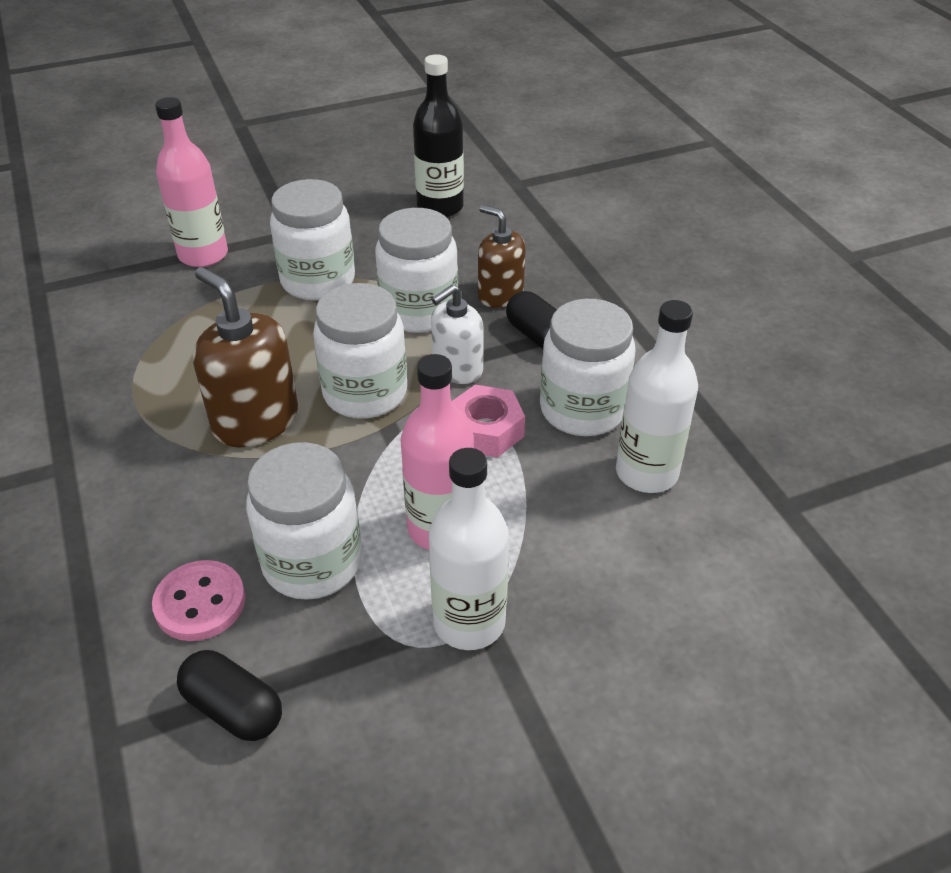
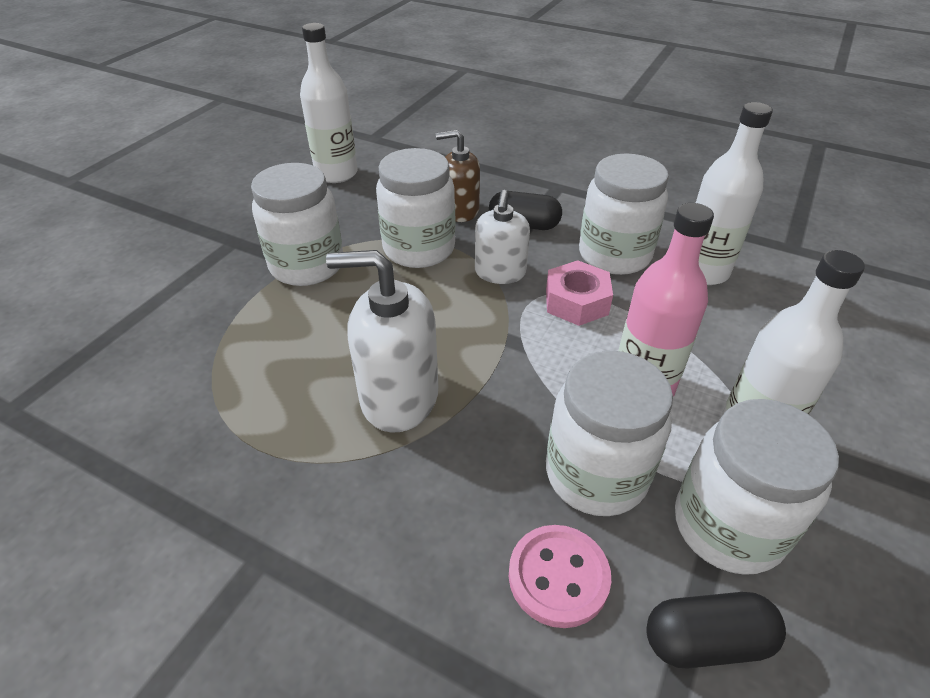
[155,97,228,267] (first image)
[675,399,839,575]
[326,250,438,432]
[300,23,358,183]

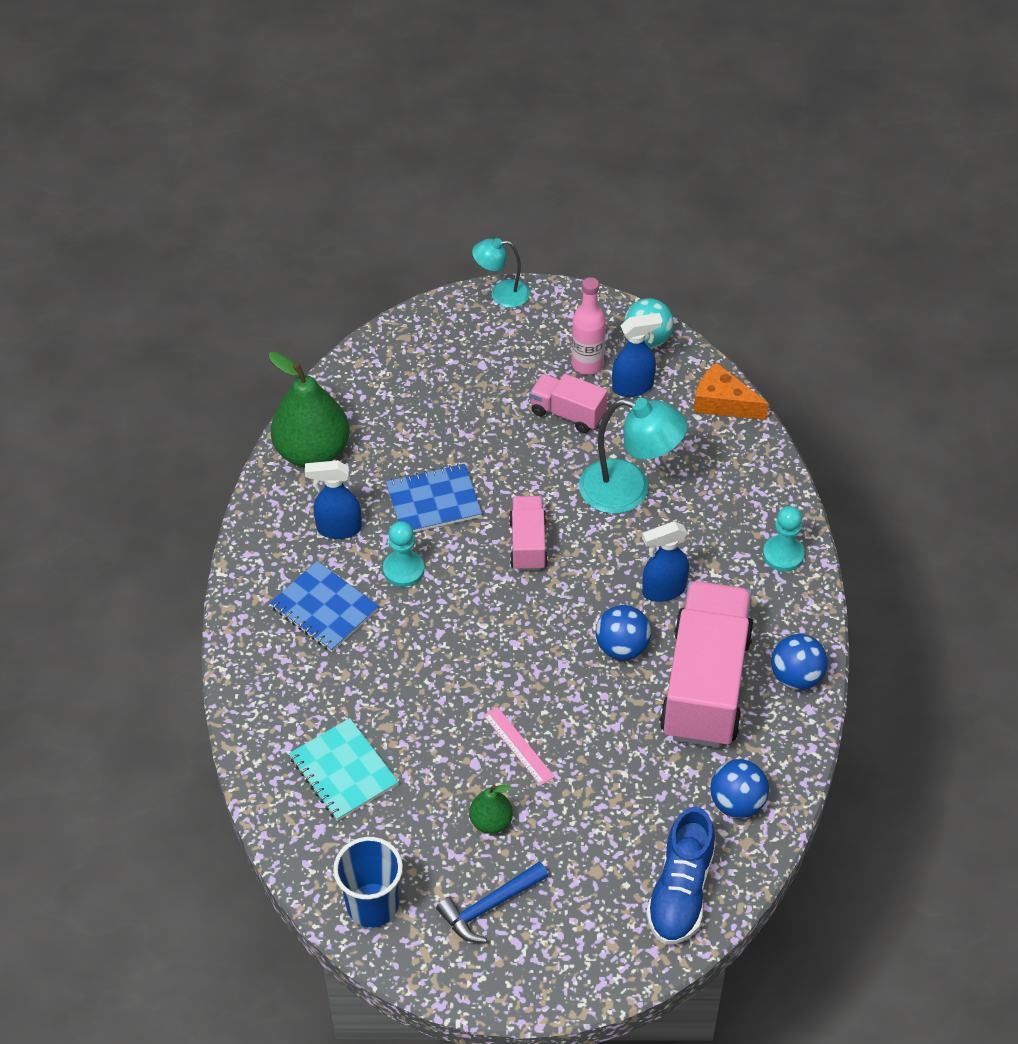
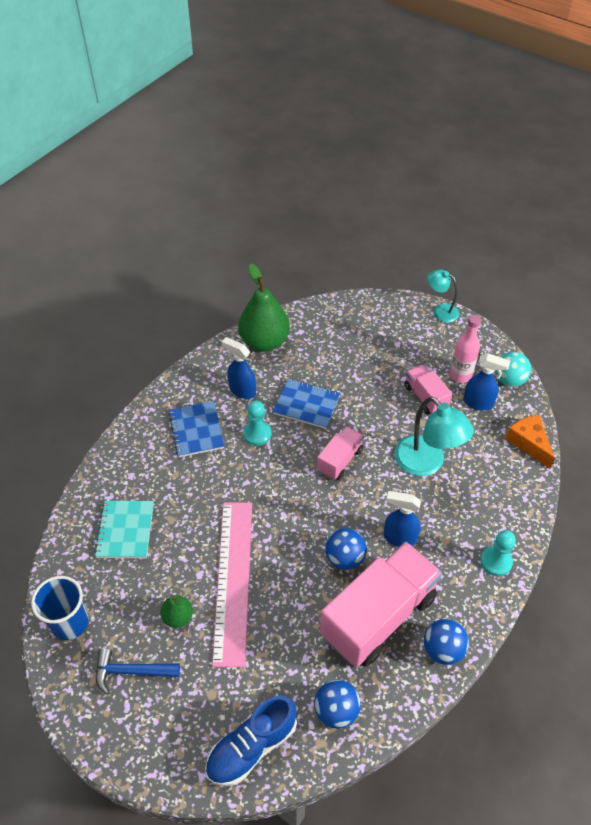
[212,502,252,667]

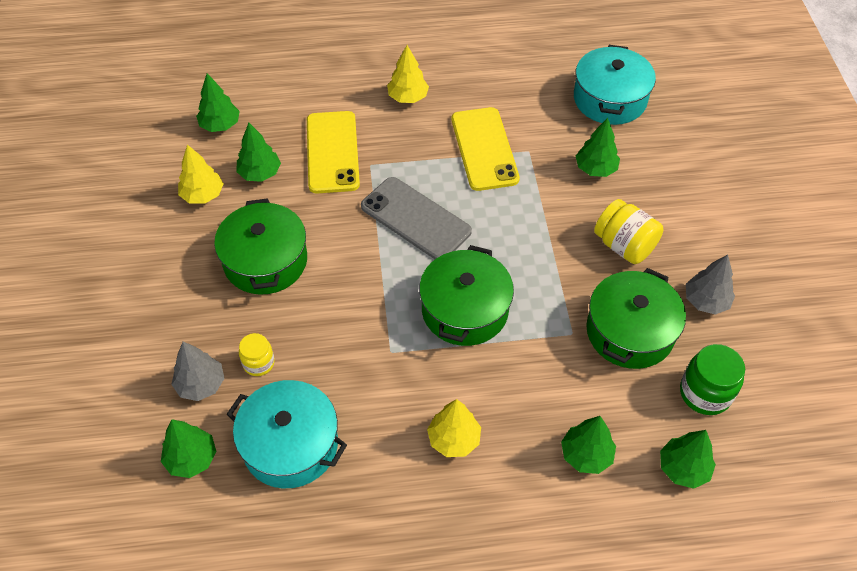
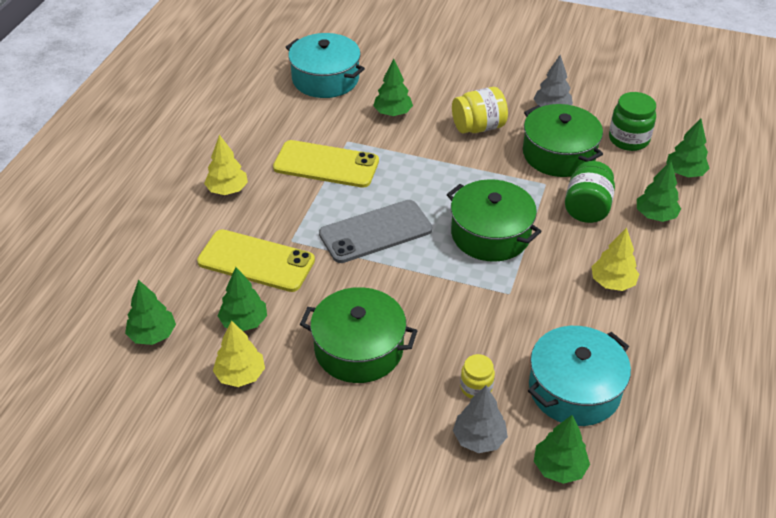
[565,161,615,223]

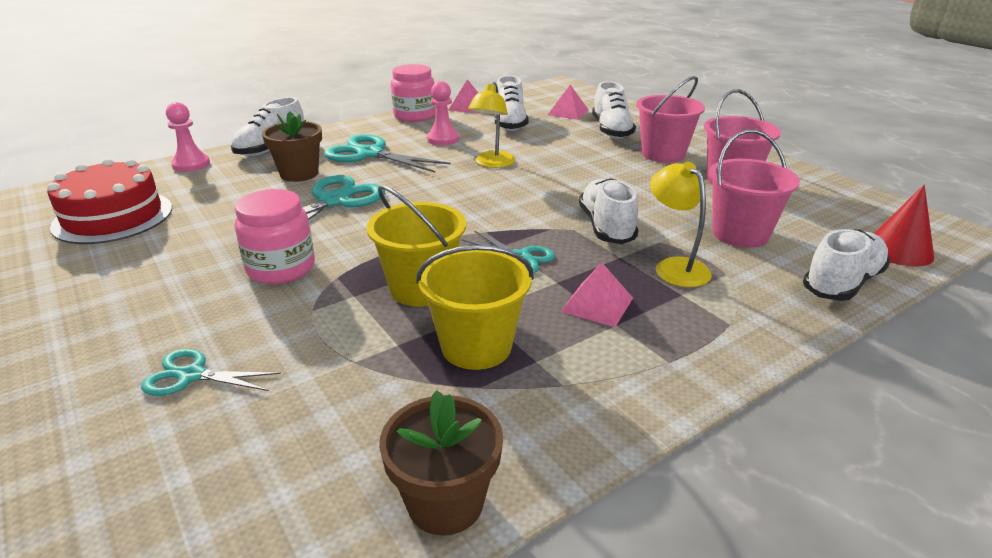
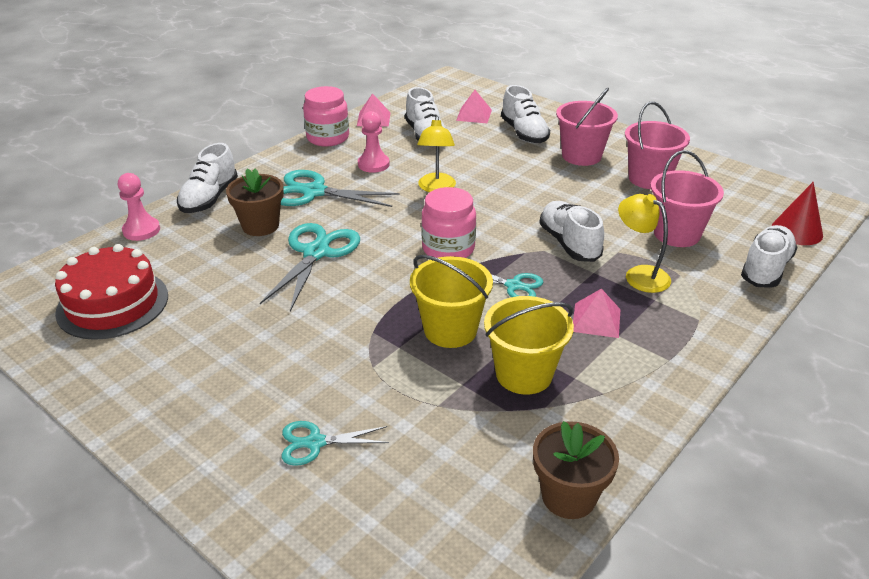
[421,187,476,258]

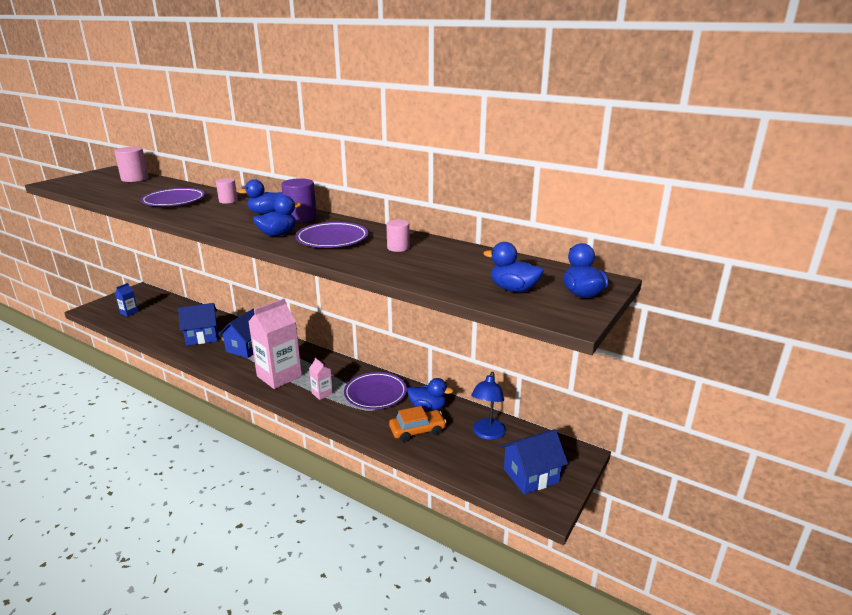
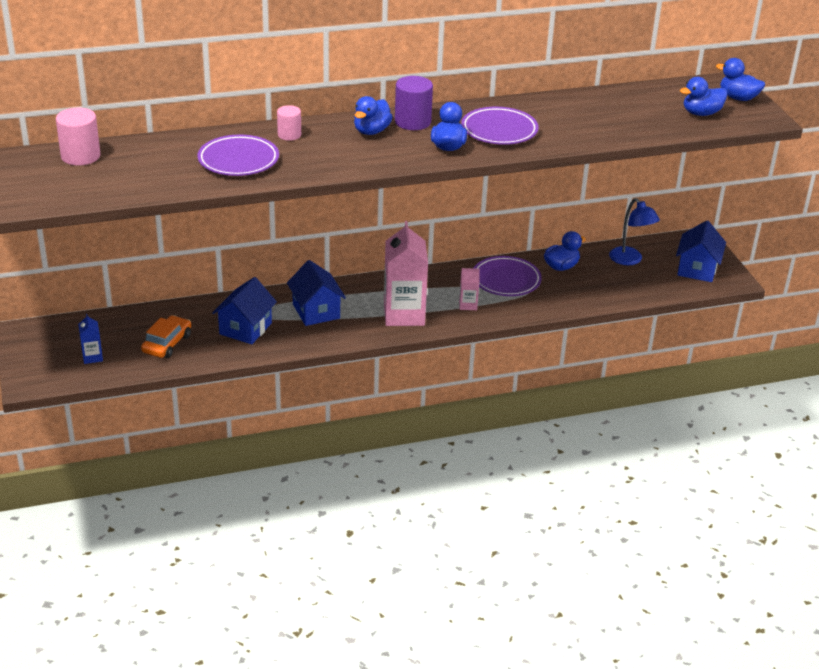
[386,220,410,252] (first image)
[141,315,191,358]

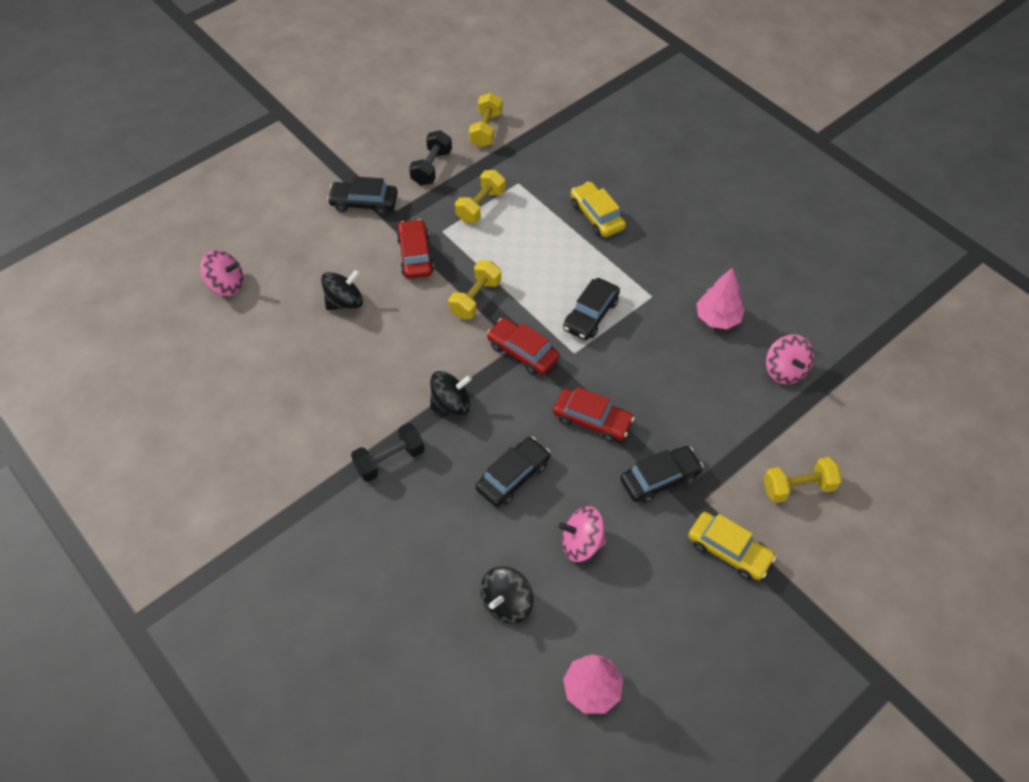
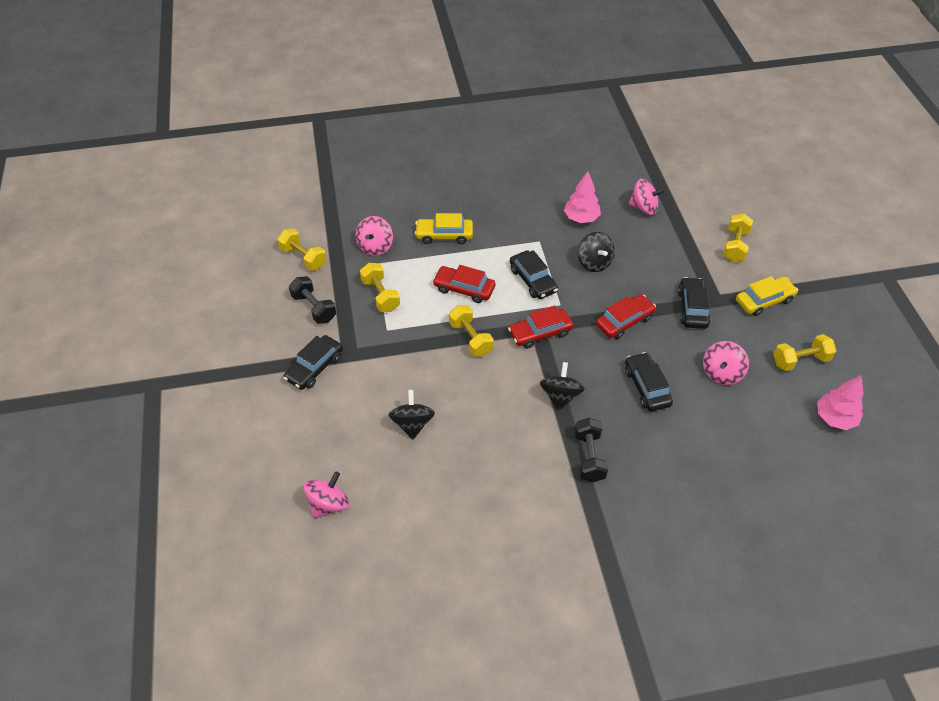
[356,216,393,256]
[773,334,836,371]
[433,265,495,303]
[578,232,615,272]

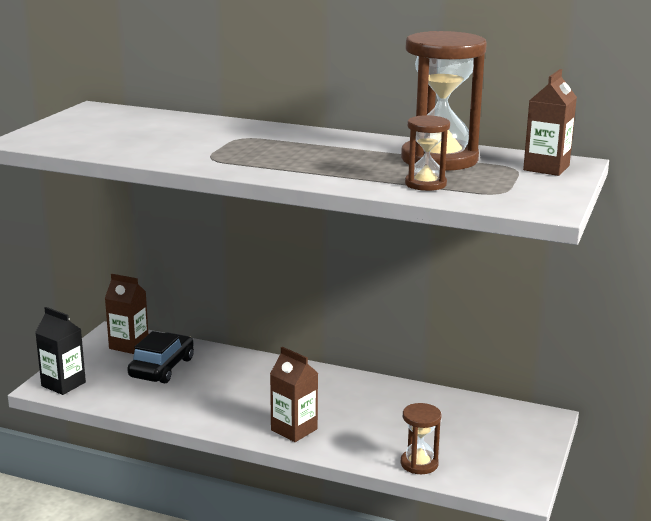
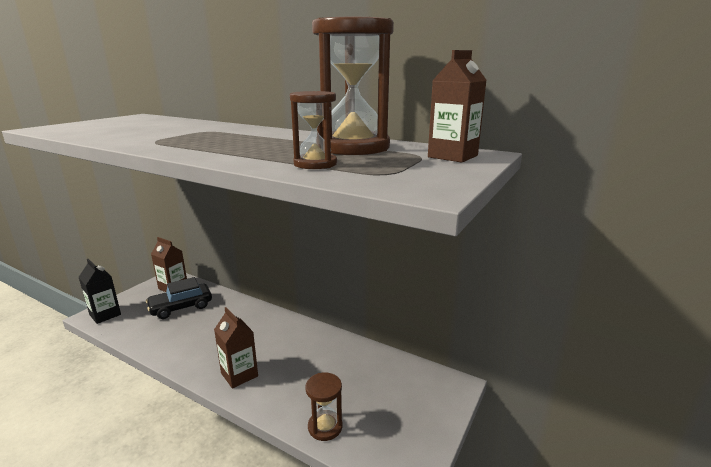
[146,277,212,319]

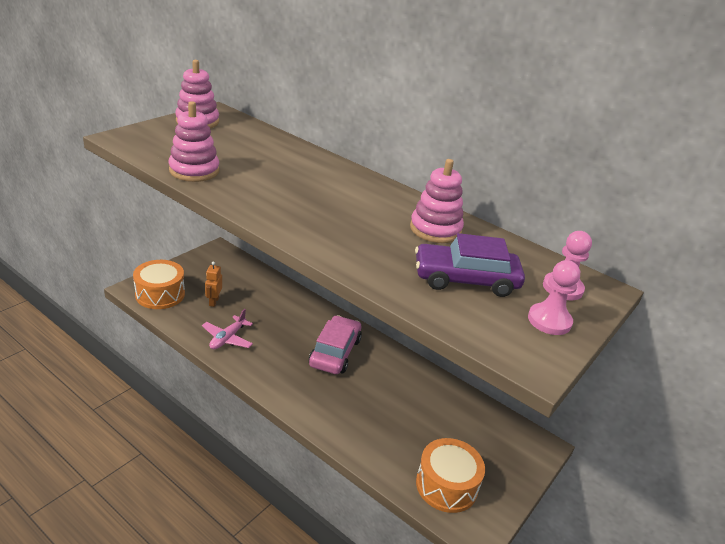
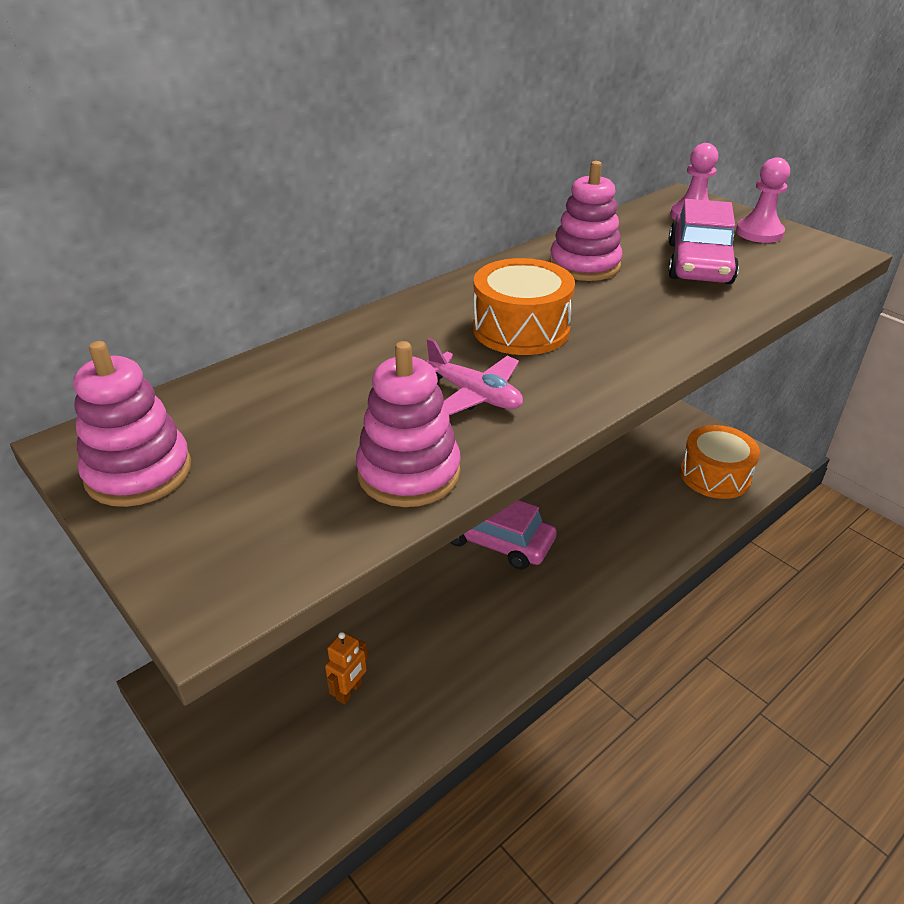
[473,258,575,355]
[426,338,523,415]
[668,199,739,284]
[325,632,368,704]

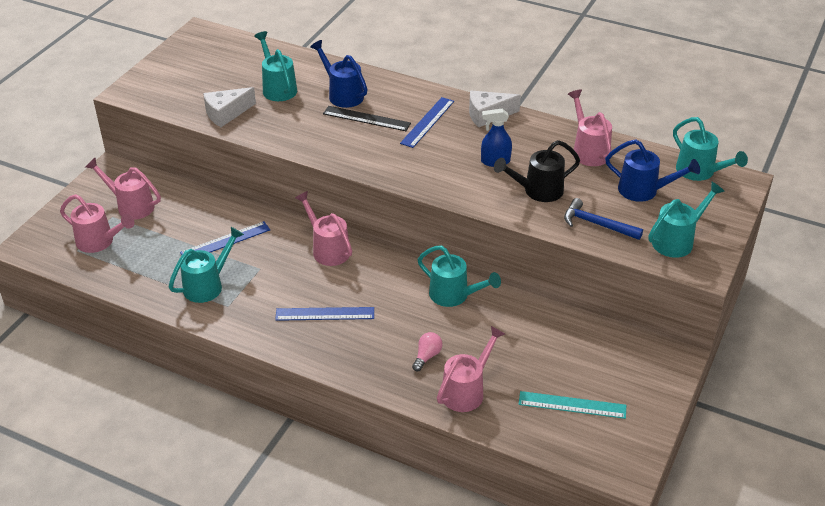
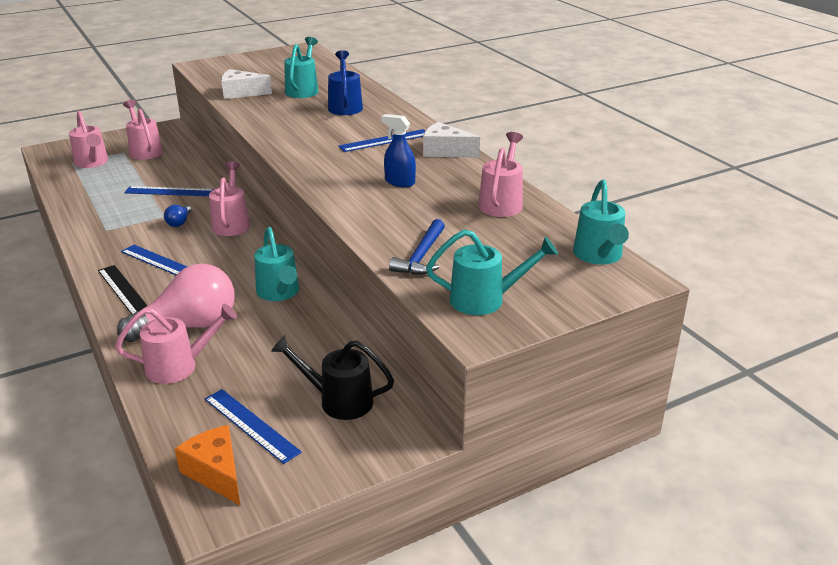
[169,227,244,303] (first image)
[605,139,700,202] (first image)
[164,205,192,227]
[175,425,240,505]
[98,265,147,315]
[271,335,394,420]
[205,389,302,464]
[389,219,445,275]
[117,264,235,342]

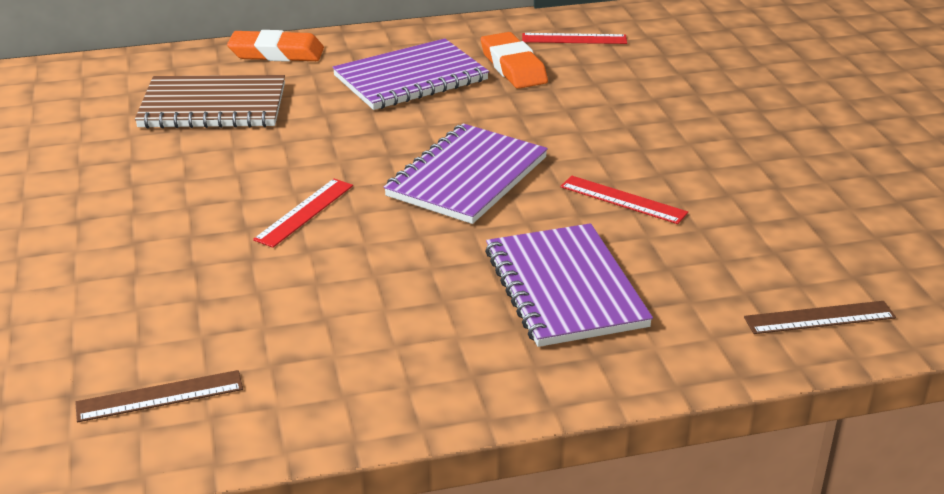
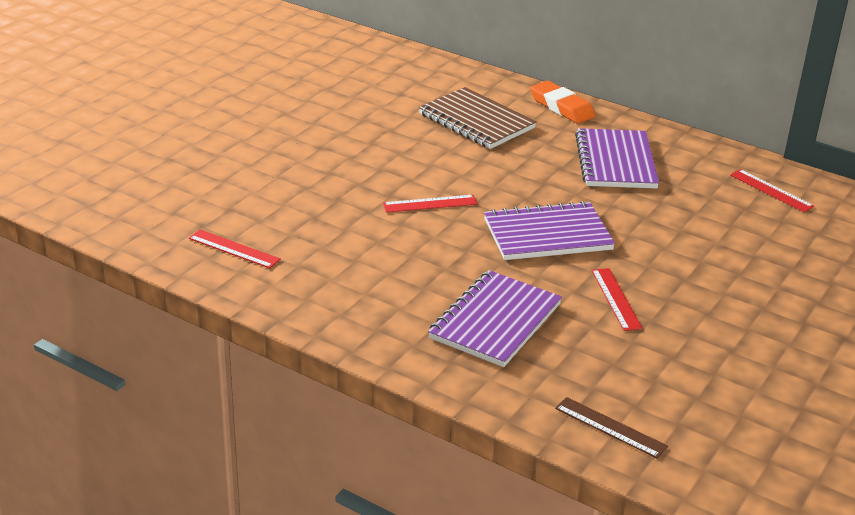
[481,32,548,89] (first image)
[189,230,281,268]
[575,128,659,189]

